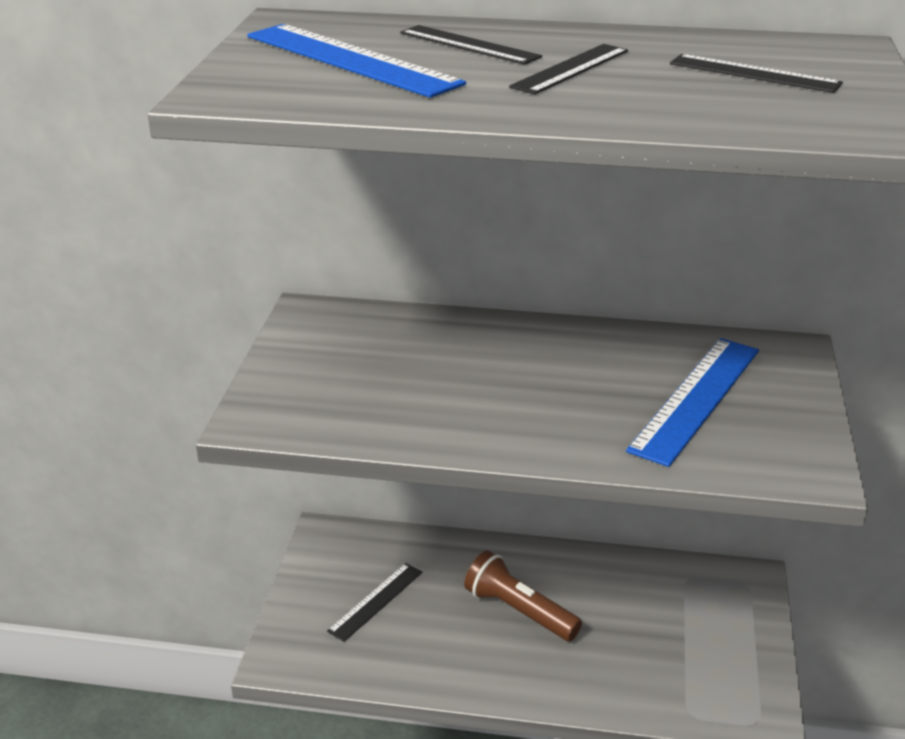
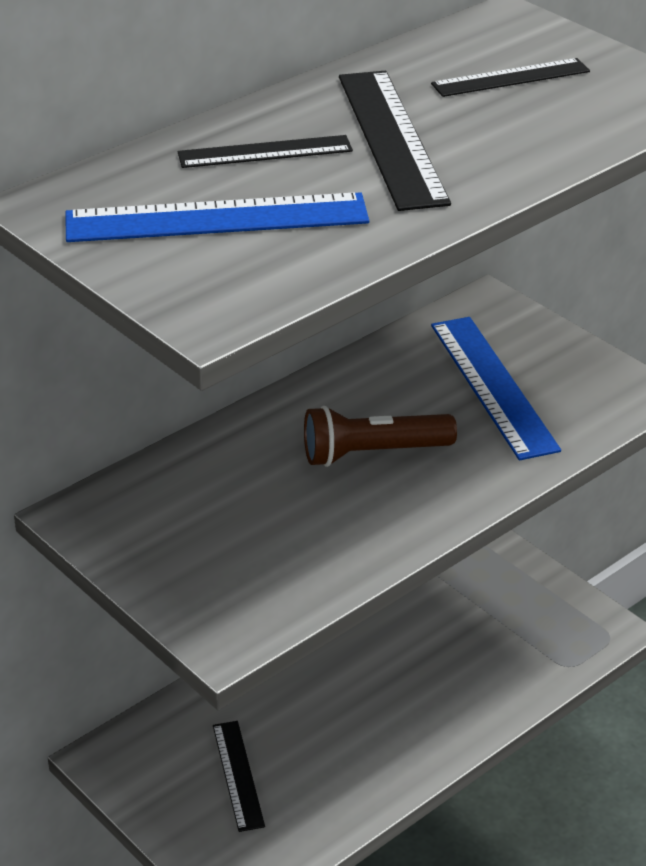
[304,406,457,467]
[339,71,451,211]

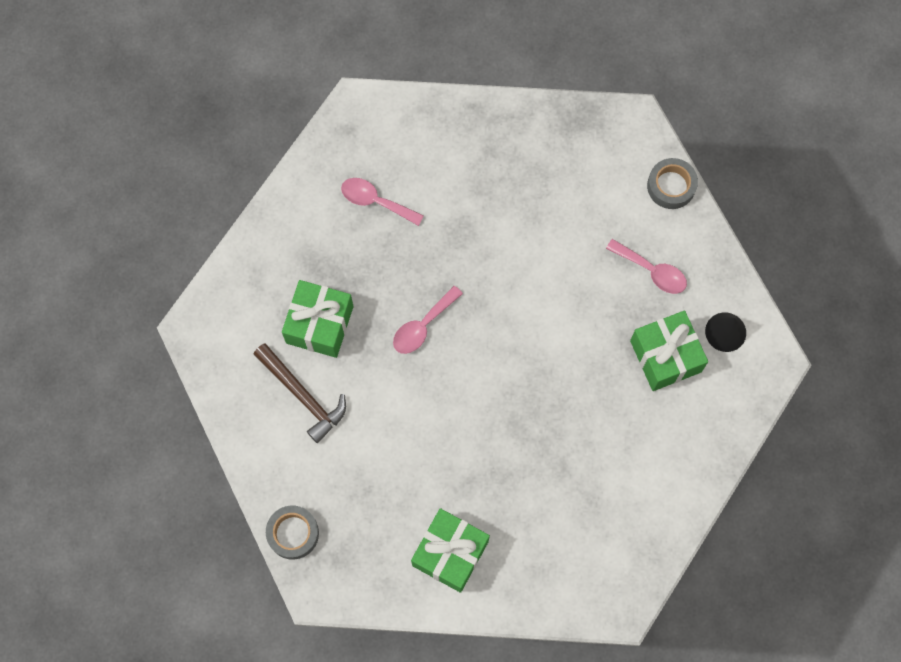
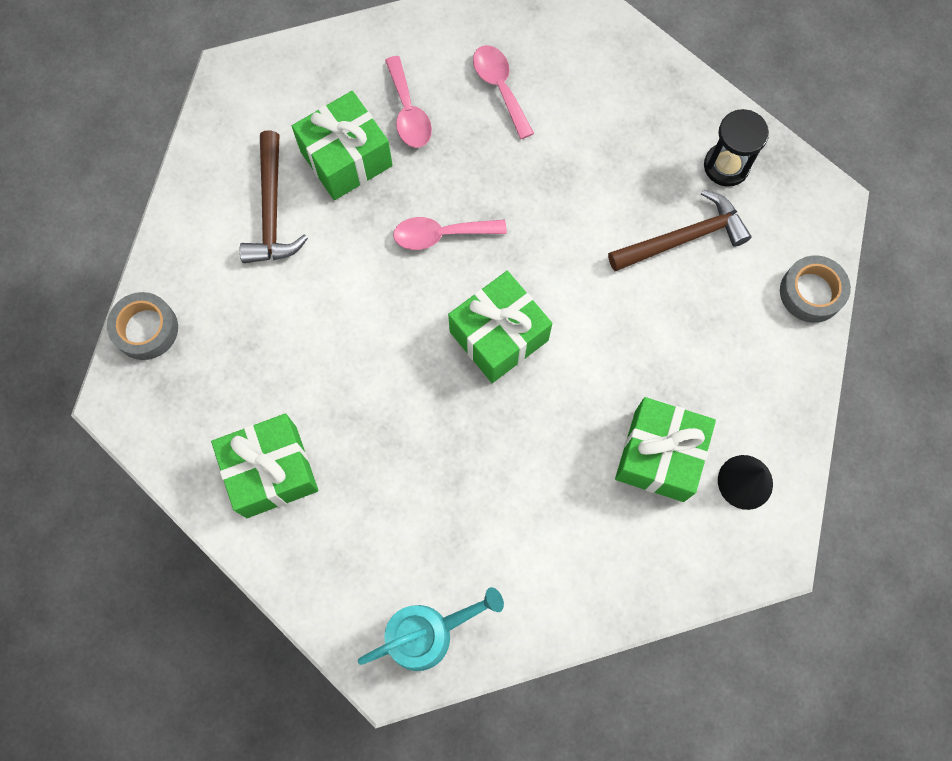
[358,587,504,671]
[448,271,552,383]
[608,190,751,271]
[704,109,769,187]
[385,56,432,148]

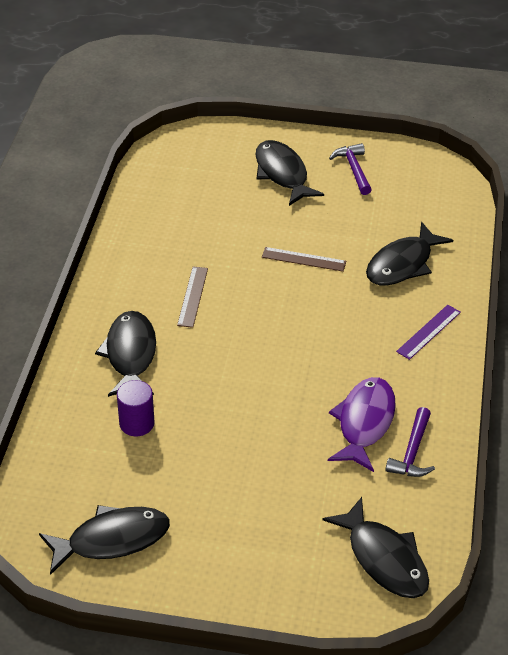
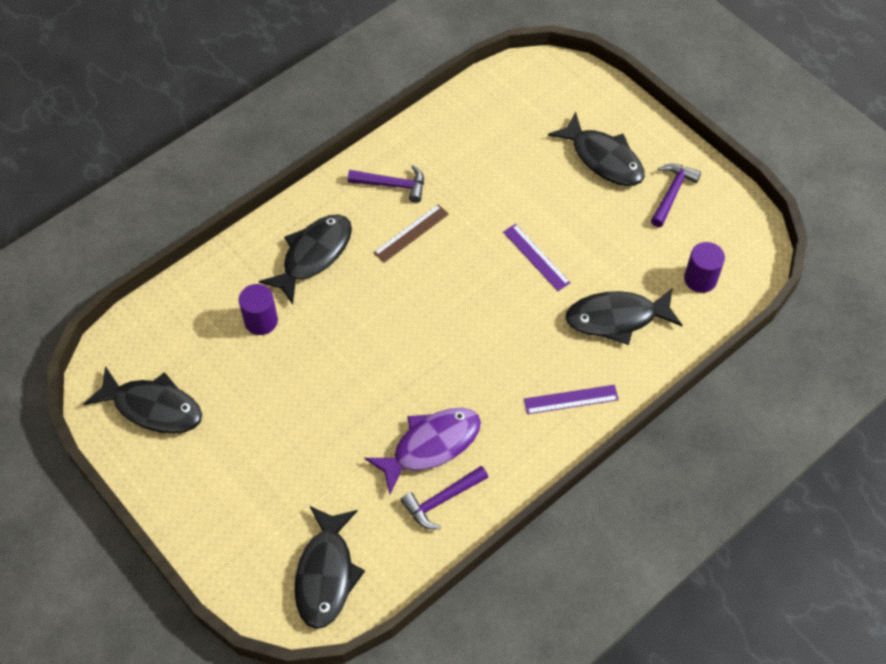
[348,165,424,203]
[684,242,725,293]
[503,224,571,291]
[548,112,645,186]

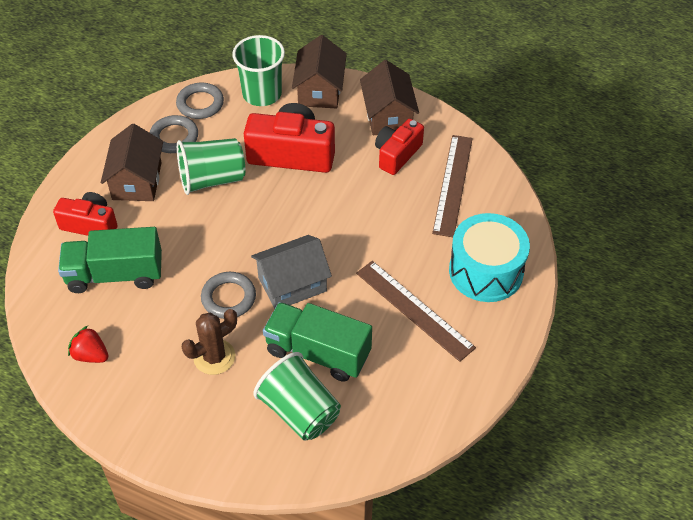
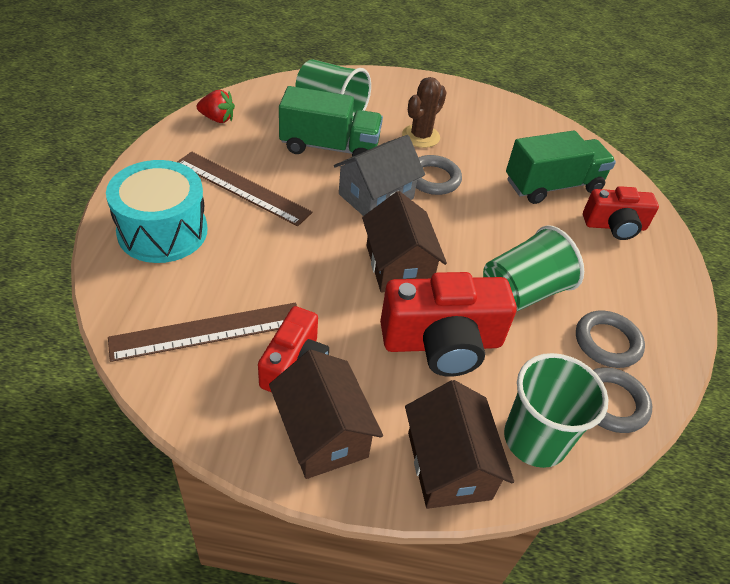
[196,90,235,123]
[362,191,447,292]
[108,303,297,362]

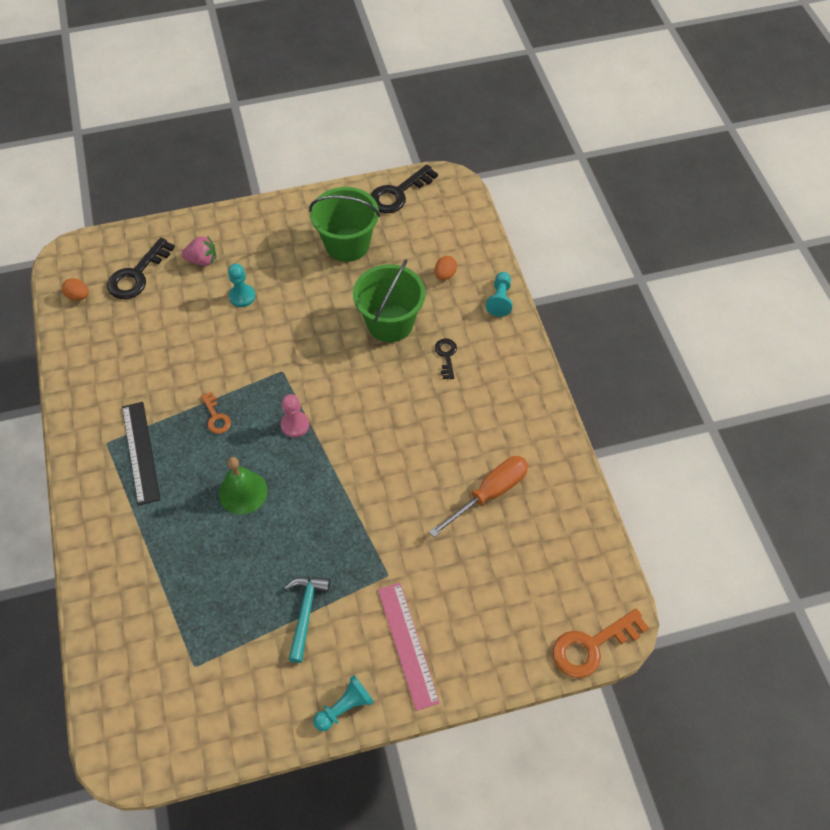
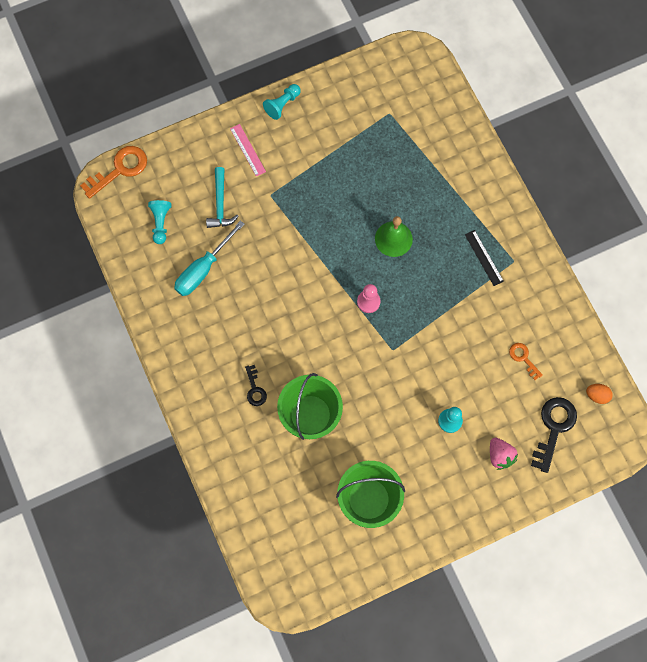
[371,164,438,213] (first image)
[435,256,457,280] (first image)
[509,343,543,380]
[206,167,239,228]
[148,200,171,244]
[174,220,244,296]
[490,437,518,470]
[465,230,504,286]
[230,124,266,177]

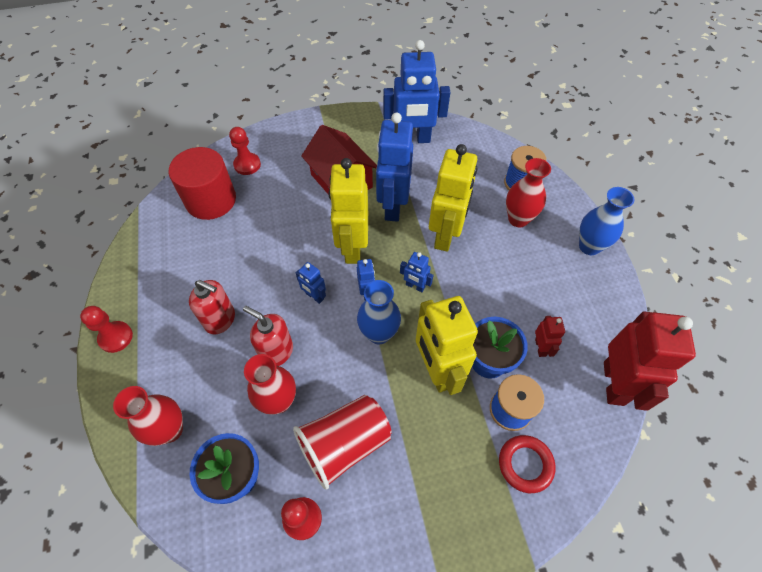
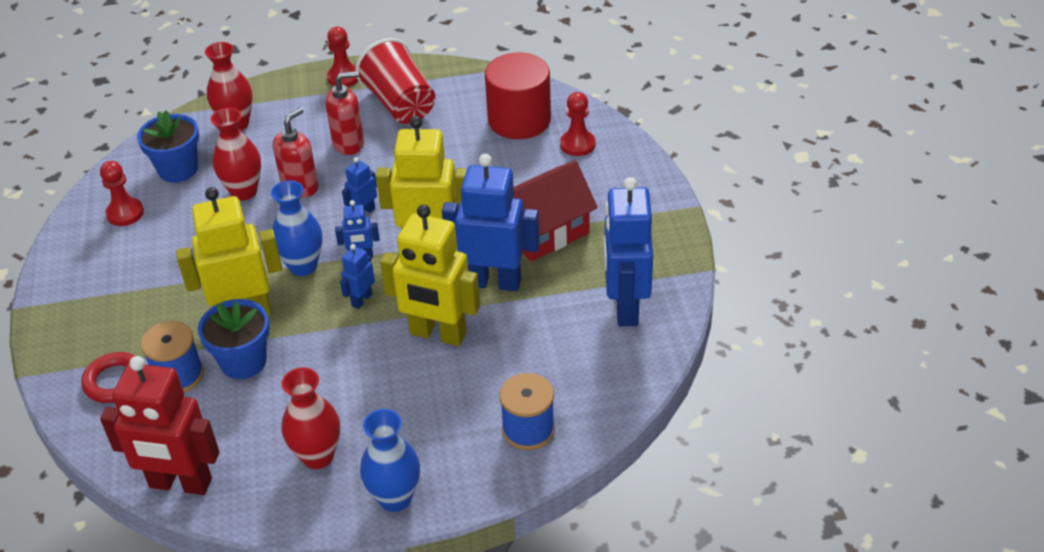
[535,316,565,357] (first image)
[355,38,435,124]
[281,367,340,469]
[325,71,364,155]

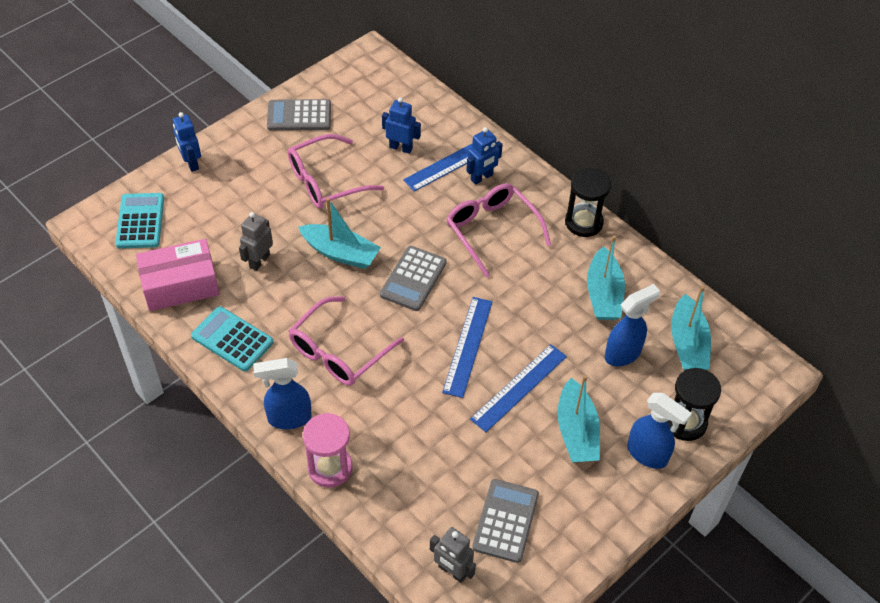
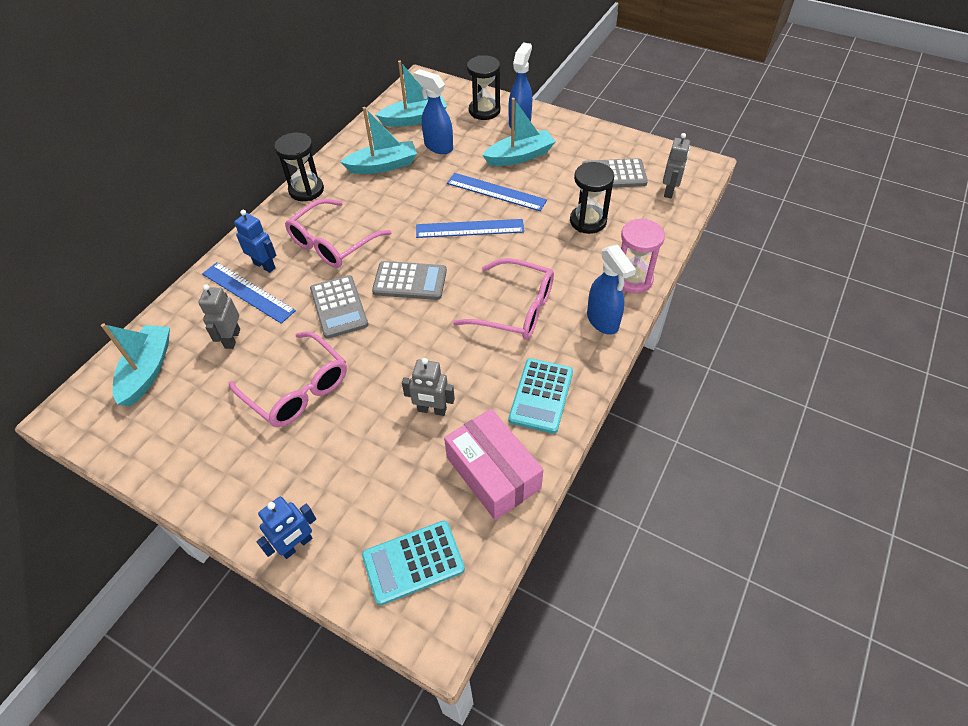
[570,162,614,234]
[310,275,368,339]
[101,323,170,406]
[199,284,240,349]

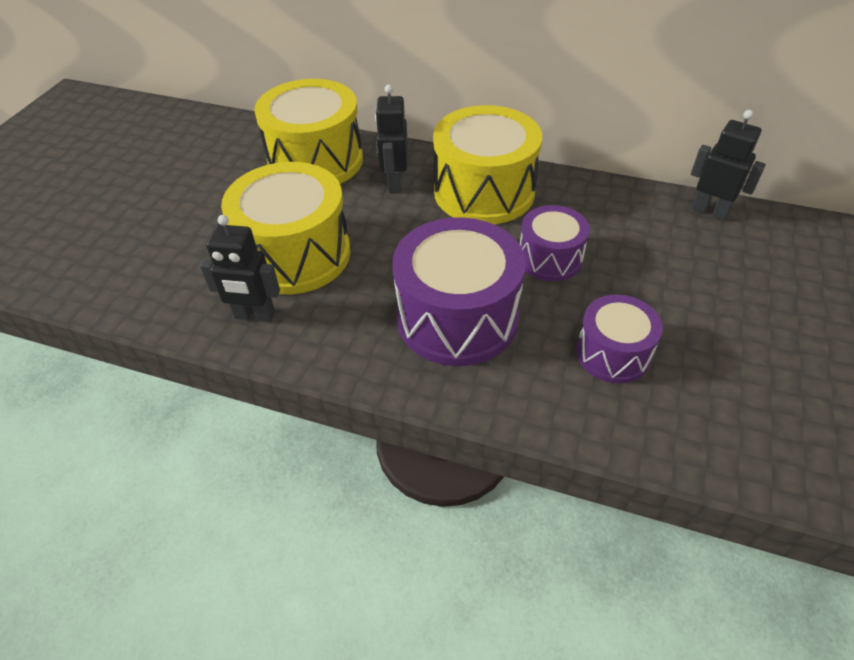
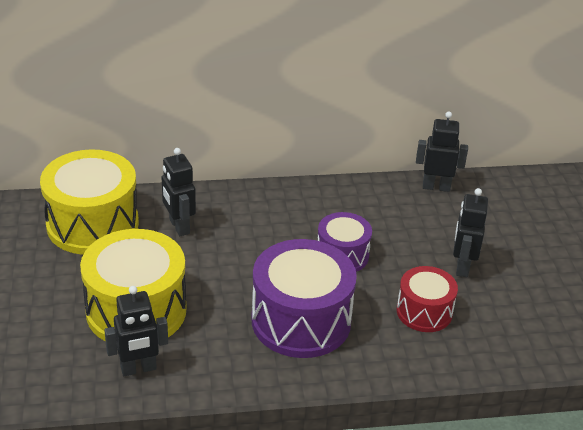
[433,105,542,224] (first image)
[453,188,488,277]
[397,266,458,332]

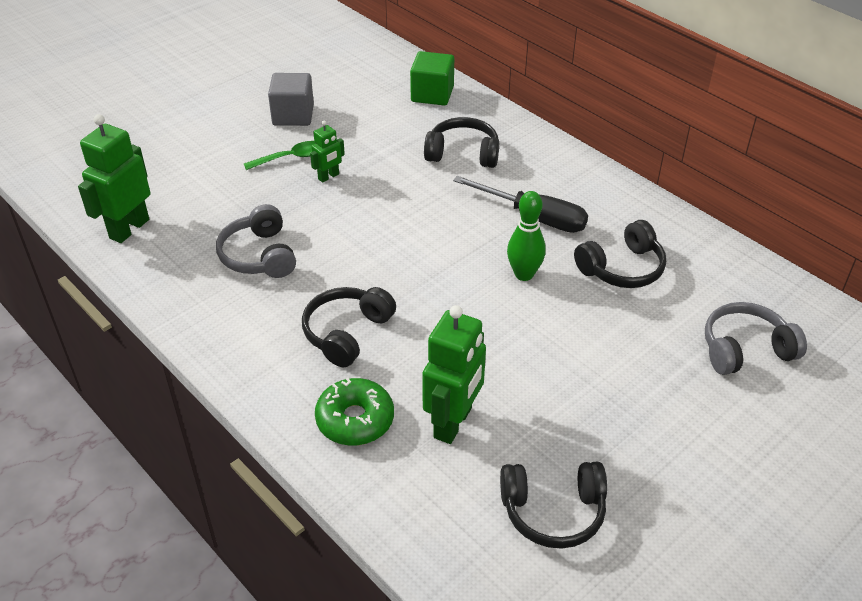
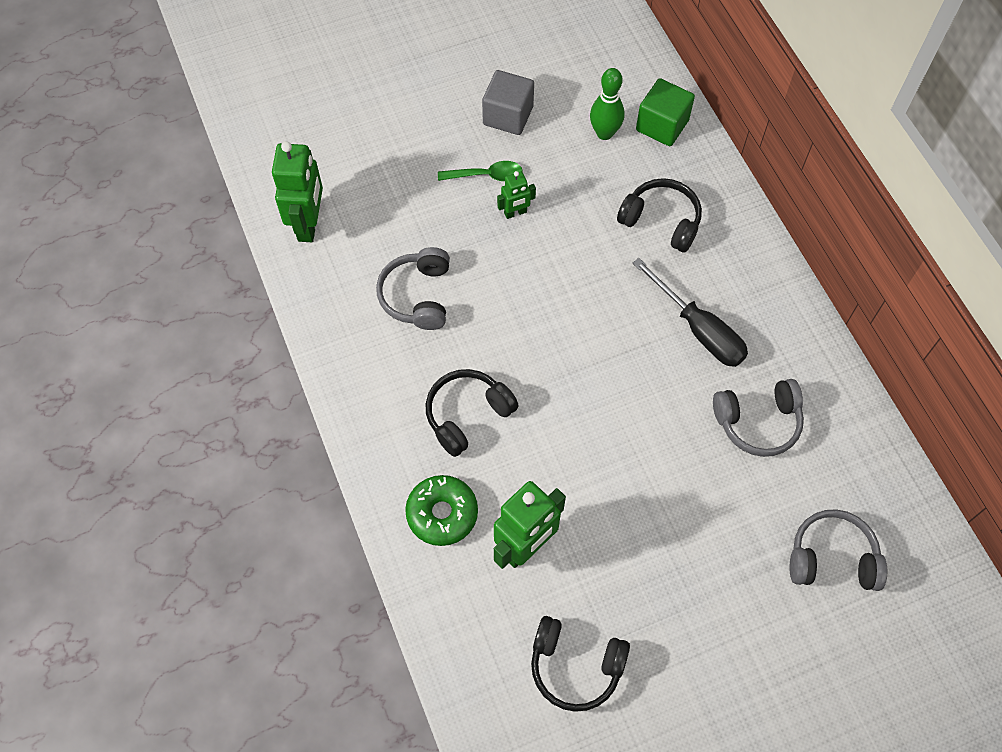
[590,68,625,140]
[713,379,804,457]
[272,141,323,242]

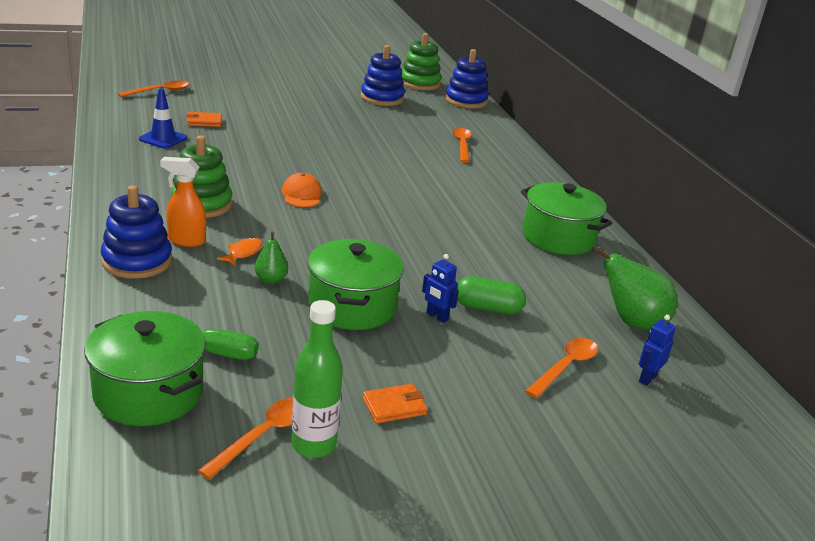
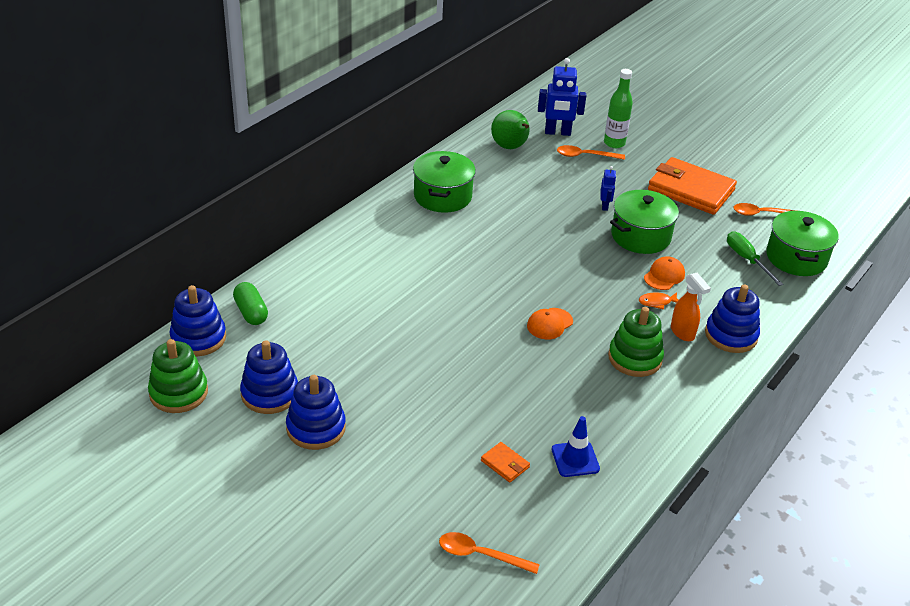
[452,128,472,163] (first image)
[286,375,346,450]
[604,69,633,148]
[233,282,268,325]
[644,256,685,290]
[648,157,737,215]
[538,58,586,136]

